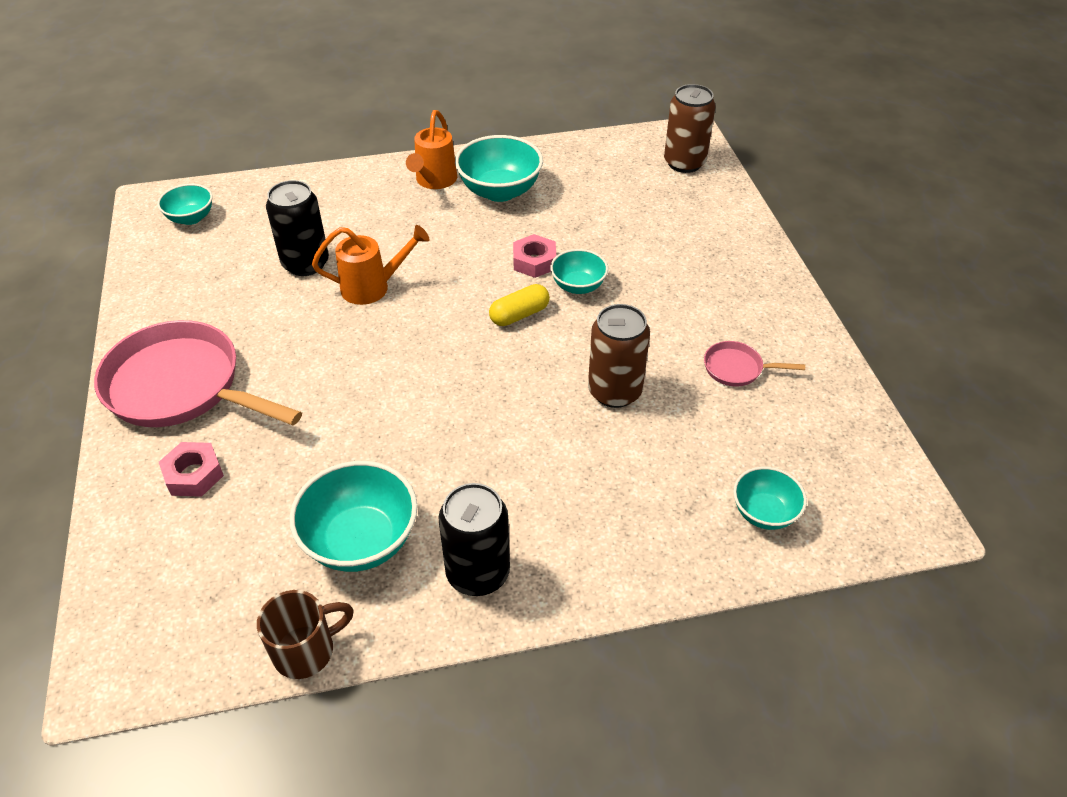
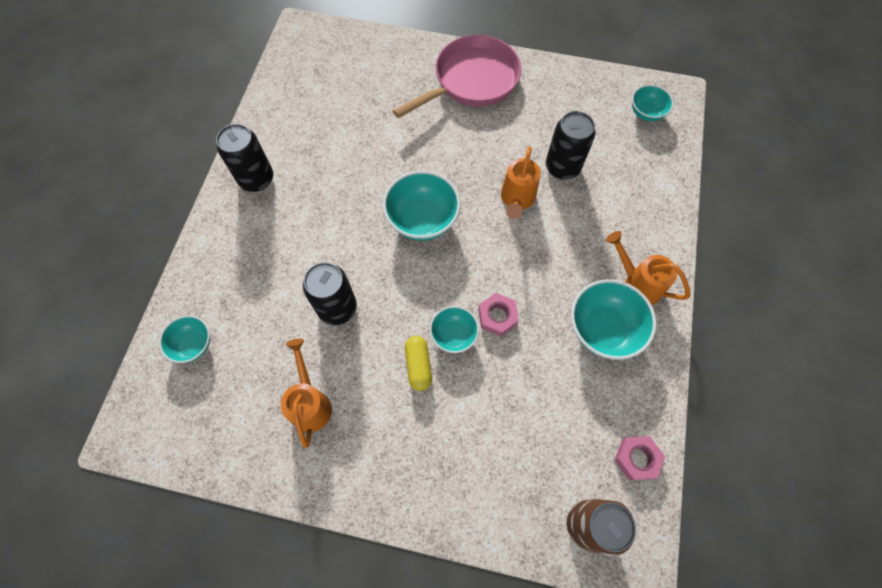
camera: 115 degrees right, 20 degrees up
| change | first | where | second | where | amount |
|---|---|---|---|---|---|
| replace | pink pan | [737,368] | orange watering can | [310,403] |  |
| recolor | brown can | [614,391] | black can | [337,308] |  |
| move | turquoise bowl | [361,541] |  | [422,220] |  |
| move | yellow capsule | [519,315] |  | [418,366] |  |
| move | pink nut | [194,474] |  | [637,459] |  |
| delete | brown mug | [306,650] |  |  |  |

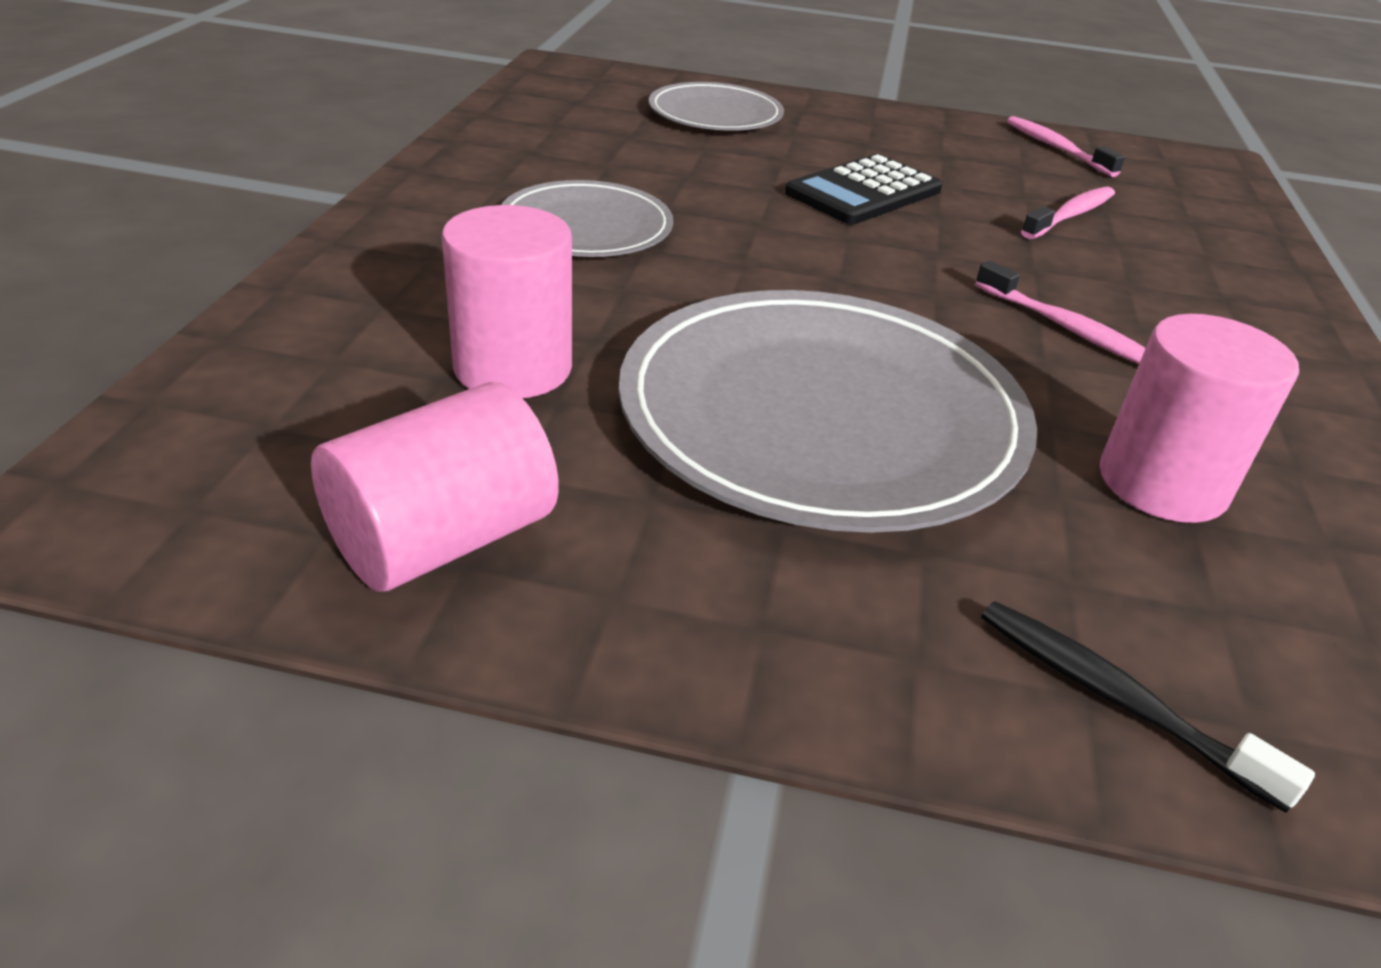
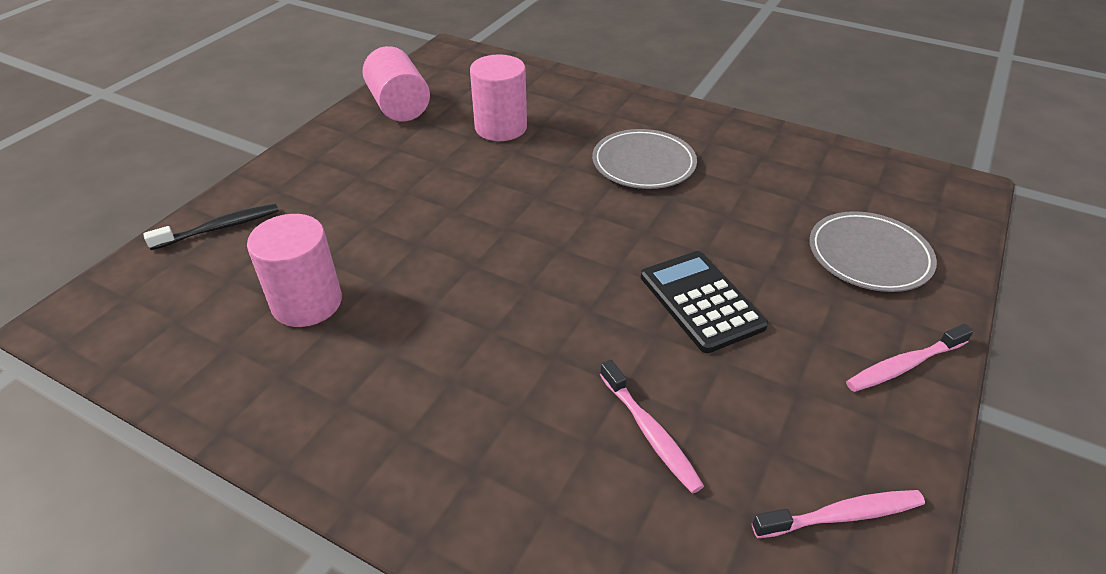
camera: 110 degrees right, 5 degrees up
| change | first | where | second | where | amount |
|---|---|---|---|---|---|
| move | pink toothbrush | [1067,328] |  | [904,365] |  |
| delete | grey plate | [821,416] |  |  |  |

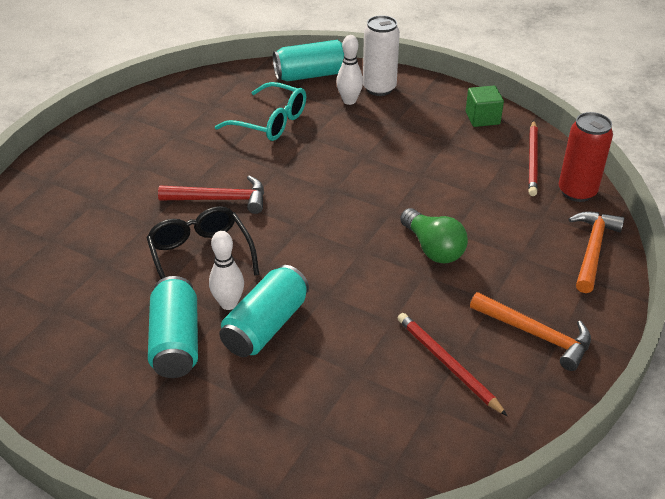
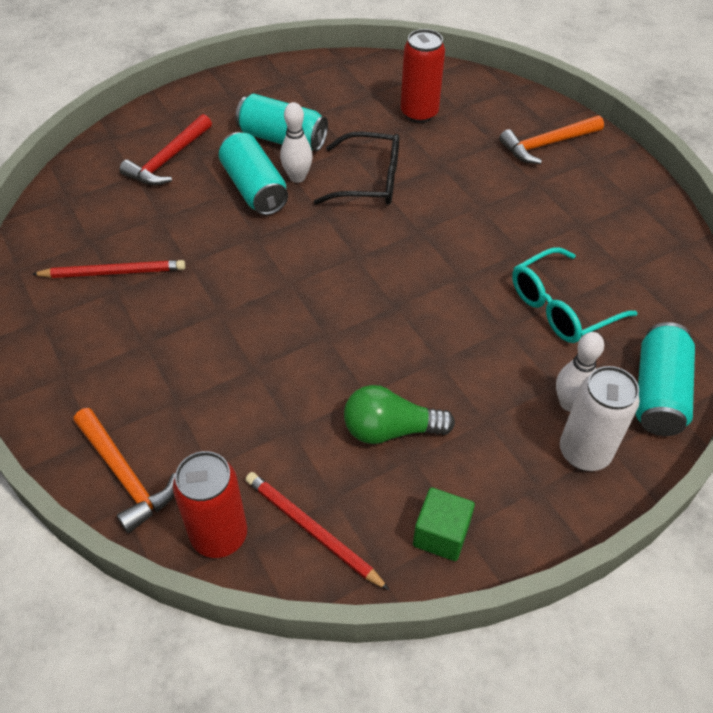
camera: 120 degrees right, 10 degrees up
| change | first | where | second | where | amount |
|---|---|---|---|---|---|
| move | red hammer | [220,199] |  | [168,159] |  |
| move | green light bulb | [433,248] |  | [390,430] |  |
| insert |  |  | red can | [419,113] |  |
| move | orange hammer | [536,334] |  | [547,144] |  |

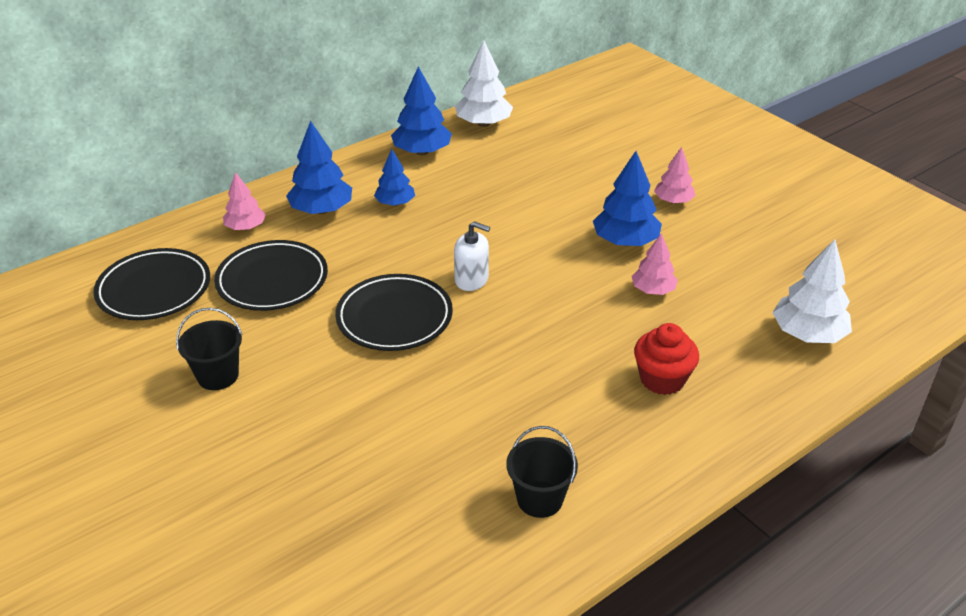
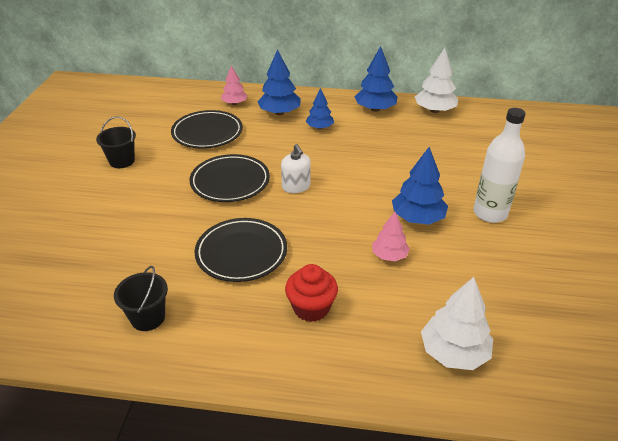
camera: 45 degrees right, 0 degrees up
| change | first | where | second | where | amount |
|---|---|---|---|---|---|
| move | black plate | [154,289] |  | [241,253] |  |
| replace | pink tree | [673,201] | white bottle | [490,213] |  |

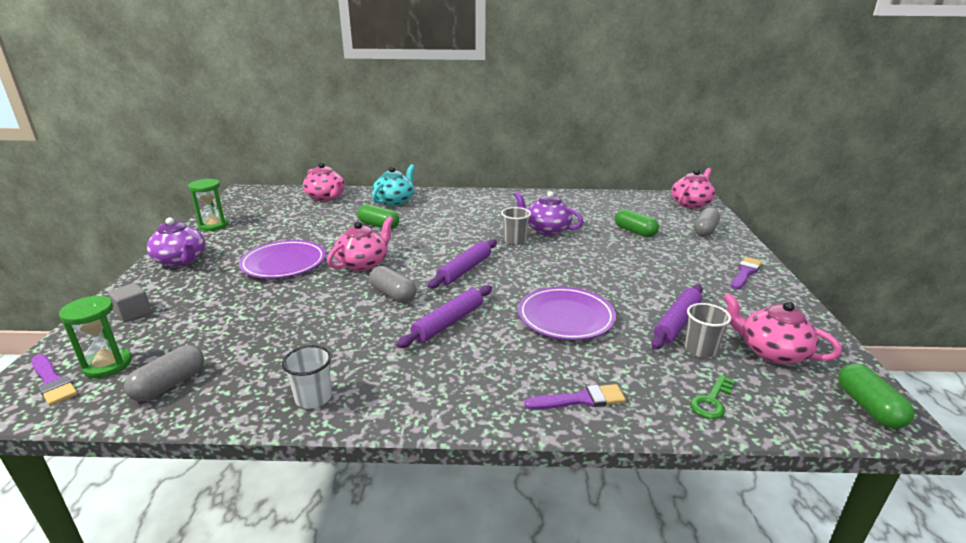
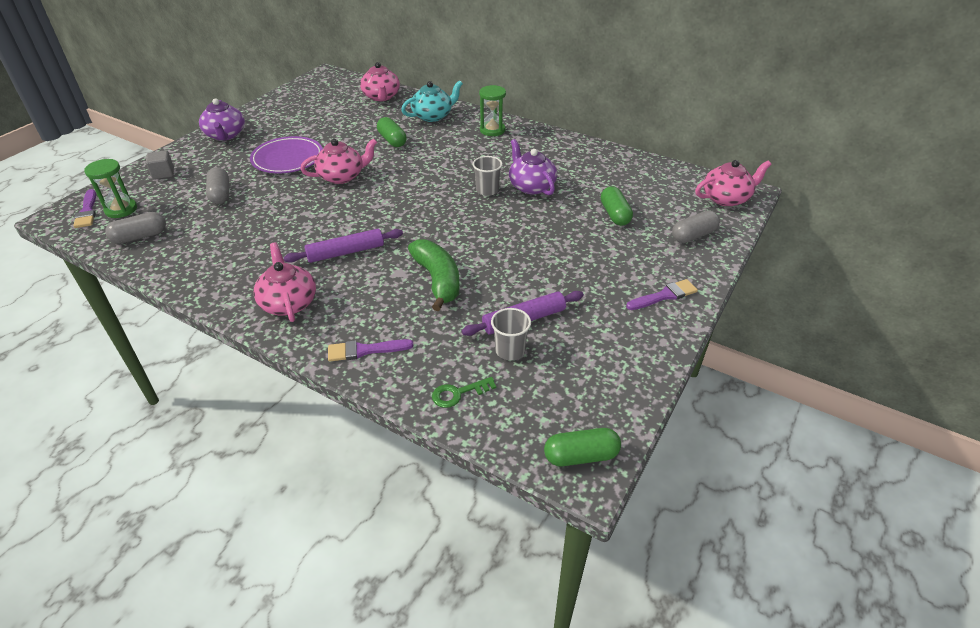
camera: 30 degrees right, 15 degrees up
| change | first | where | second | where | amount |
|---|---|---|---|---|---|
| move | grey capsule | [393,294] |  | [220,194] |  |
| move | pink teapot | [771,352] |  | [288,302] |  |
| rotate | purple brush | [580,399] |  | [365,350] | 150 degrees clockwise |
| replace | purple plate | [566,317] | green banana | [437,280] |  |
| move | green hourglass | [213,225] |  | [492,130] |  |
| rotate | green capsule | [868,407] |  | [581,456] | 60 degrees clockwise |
| delete | white cup | [313,398] |  |  |  |
| delete | purple rolling pin | [465,270] |  |  |  |

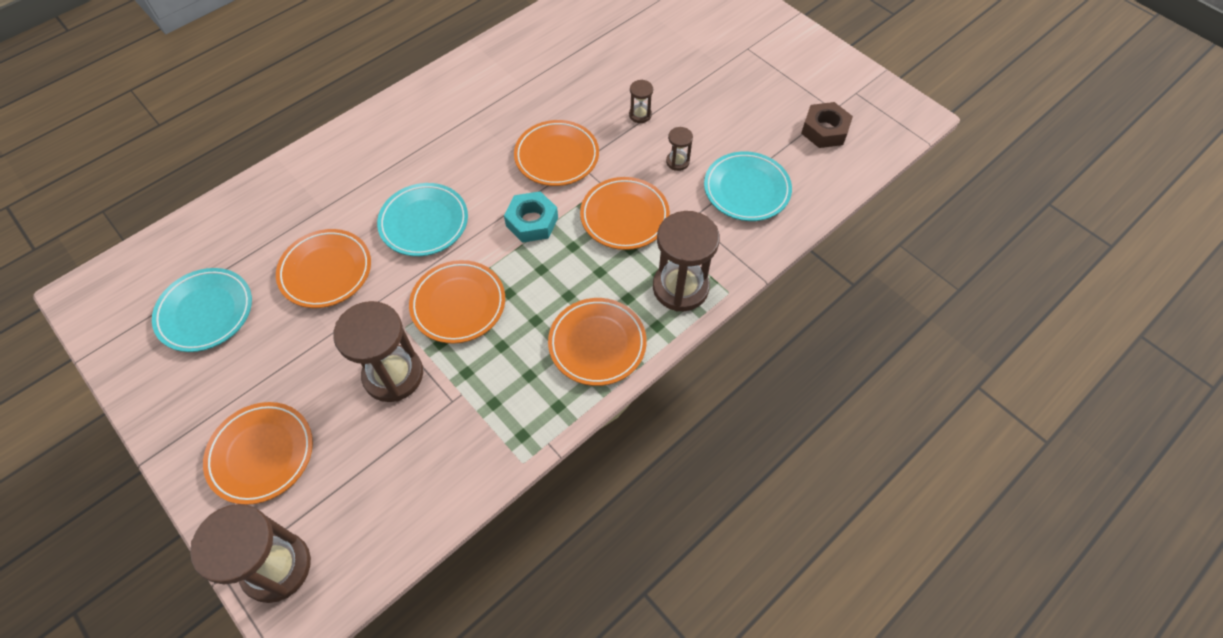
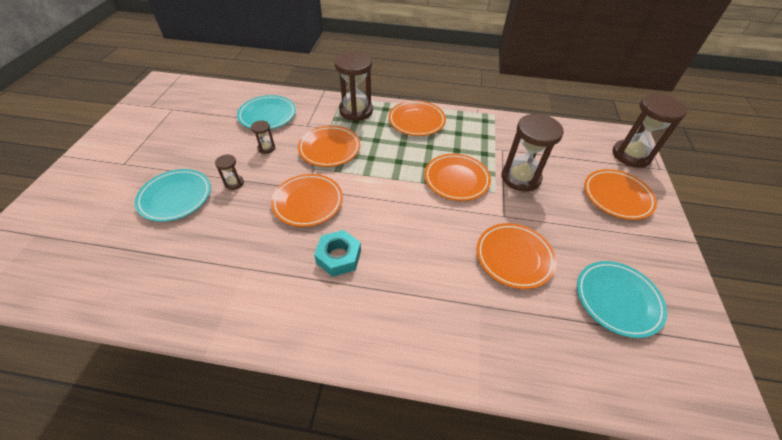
camera: 130 degrees left, 10 degrees down
| change | first | where | second | where | amount |
|---|---|---|---|---|---|
| move | turquoise plate | [424,223] |  | [176,197] |  |
| move | turquoise nut | [532,222] |  | [338,257] |  |
| delete | brown nut | [824,130] |  |  |  |

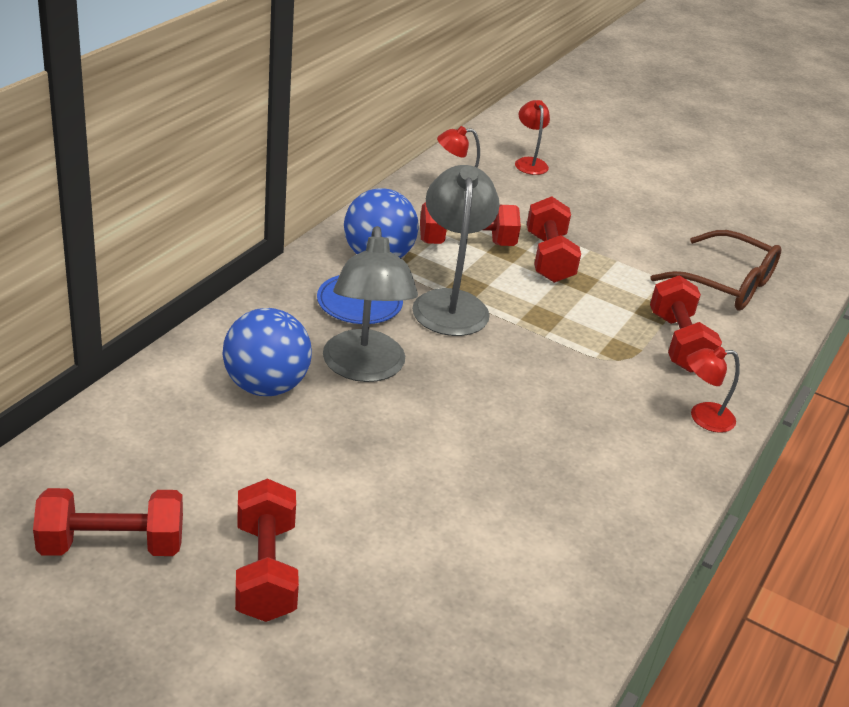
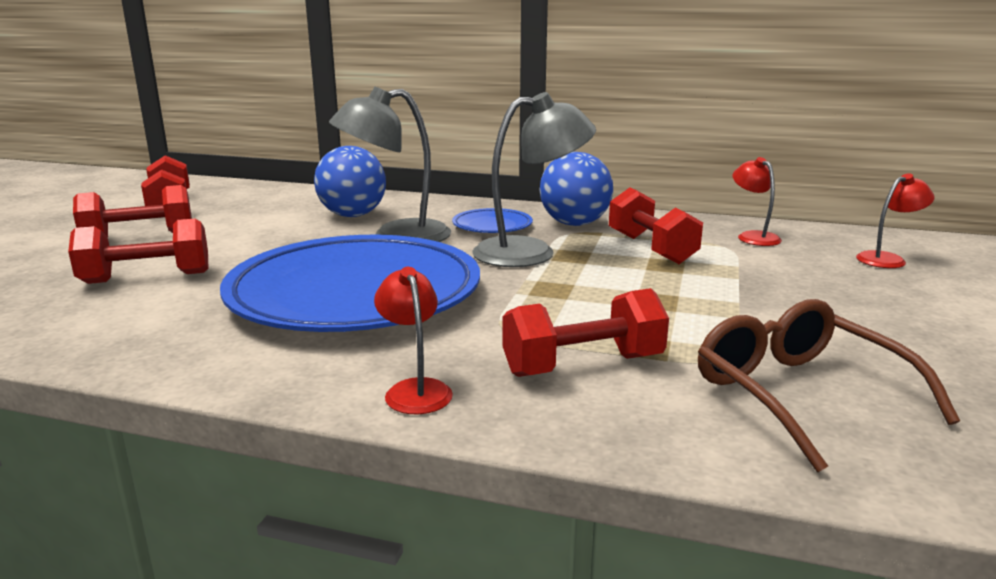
camera: 80 degrees right, 15 degrees down
| change | first | where | second | where | amount |
|---|---|---|---|---|---|
| move | red dumbbell | [548,258] |  | [147,278] |  |
| insert |  |  | blue plate | [355,294] |  |
| rotate | brown glasses | [724,283] |  | [801,396] | 135 degrees clockwise |

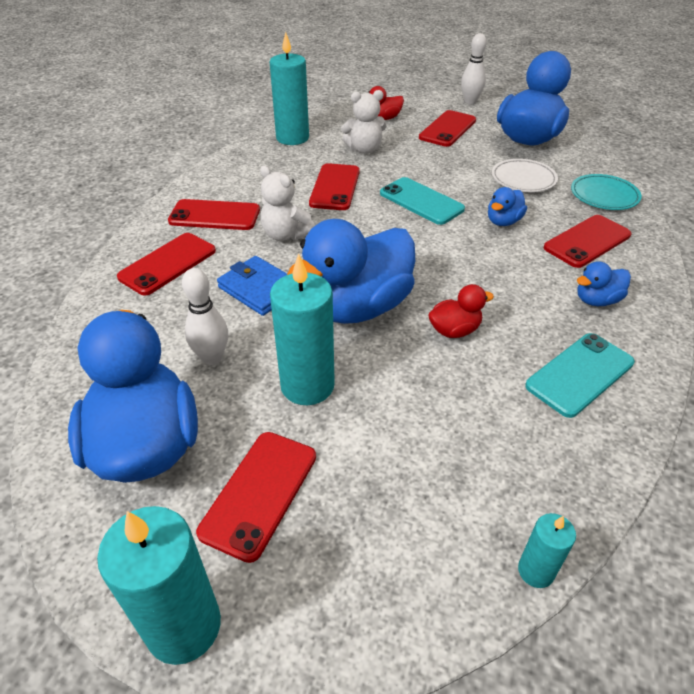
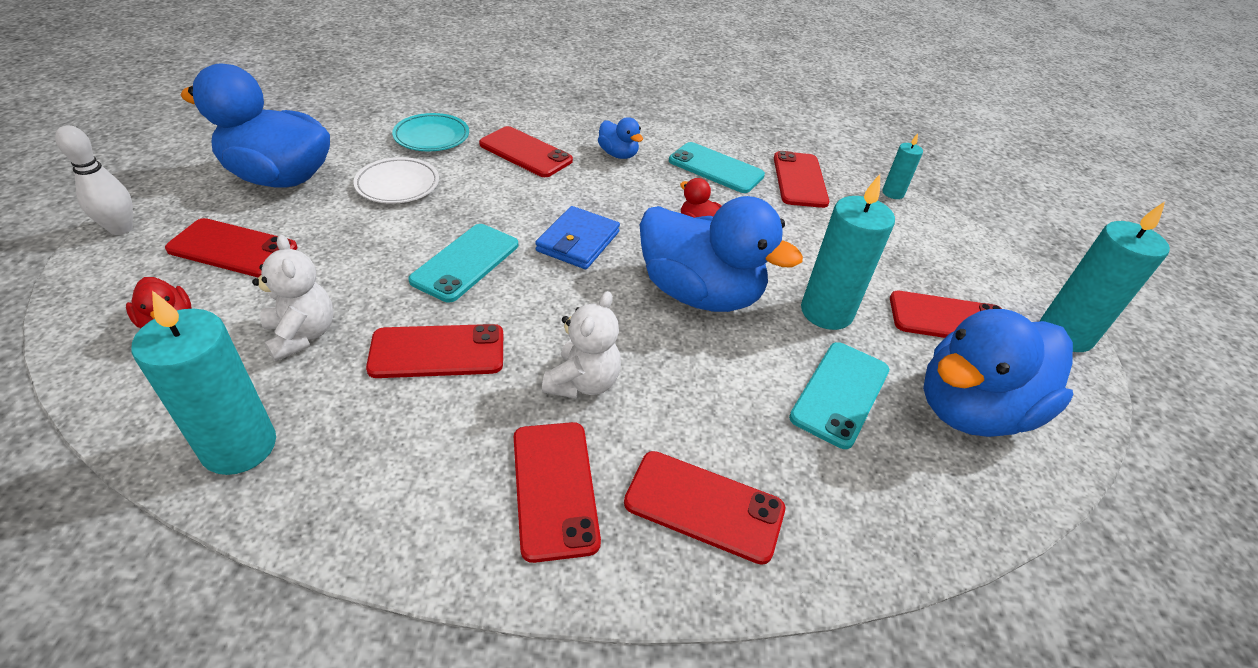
camera: 110 degrees left, 0 degrees up
| change | first | where | second | where | amount |
|---|---|---|---|---|---|
| move | blue wallet | [259,289] |  | [578,241] |  |
| insert |  |  | red phone | [799,180] |  |
| replace | white bowling pin | [212,357] | turquoise phone | [840,393] |  |
| delete | blue duck | [503,221] |  |  |  |

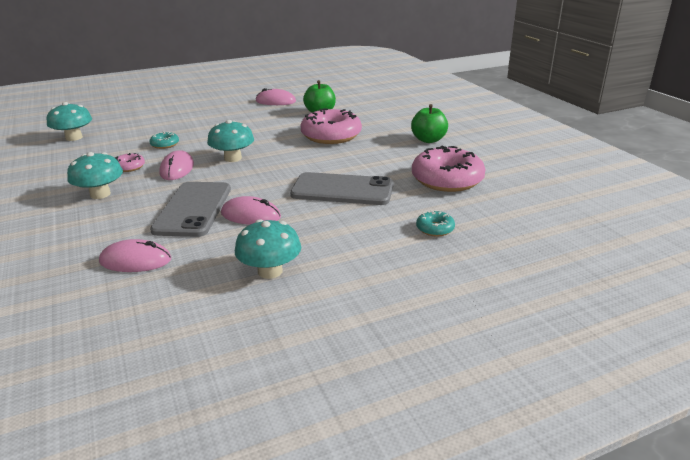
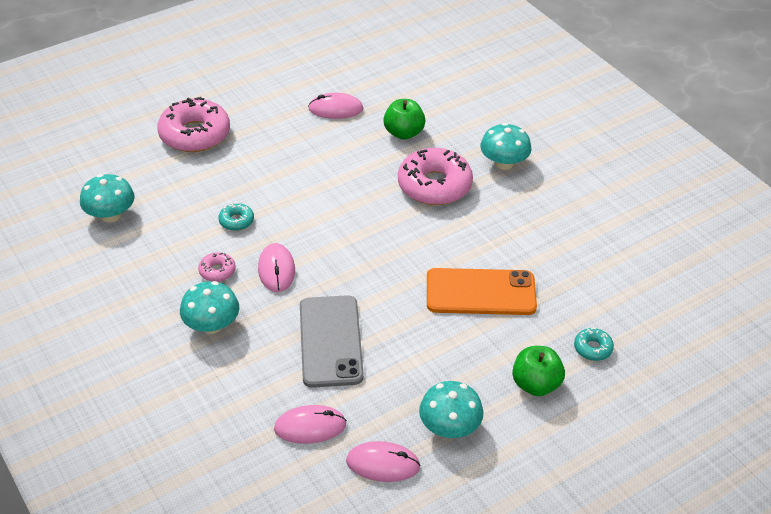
camera: 10 degrees left, 15 degrees up
| change | first | where | second | where | amount |
|---|---|---|---|---|---|
| move | pink donut | [447,180] |  | [195,134] |  |
| move | pink mouse | [251,215] |  | [383,464] |  |
| recolor | grey phone | [342,190] | orange phone | [480,292] |  |
| move | turquoise mushroom | [233,158] |  | [504,163] |  |
| move | green apple | [428,140] |  | [536,384] |  |

